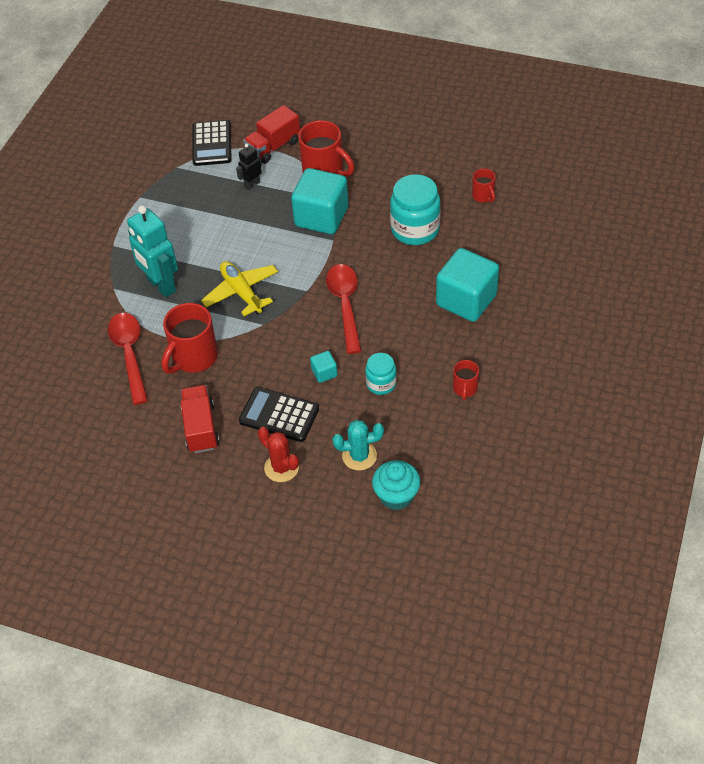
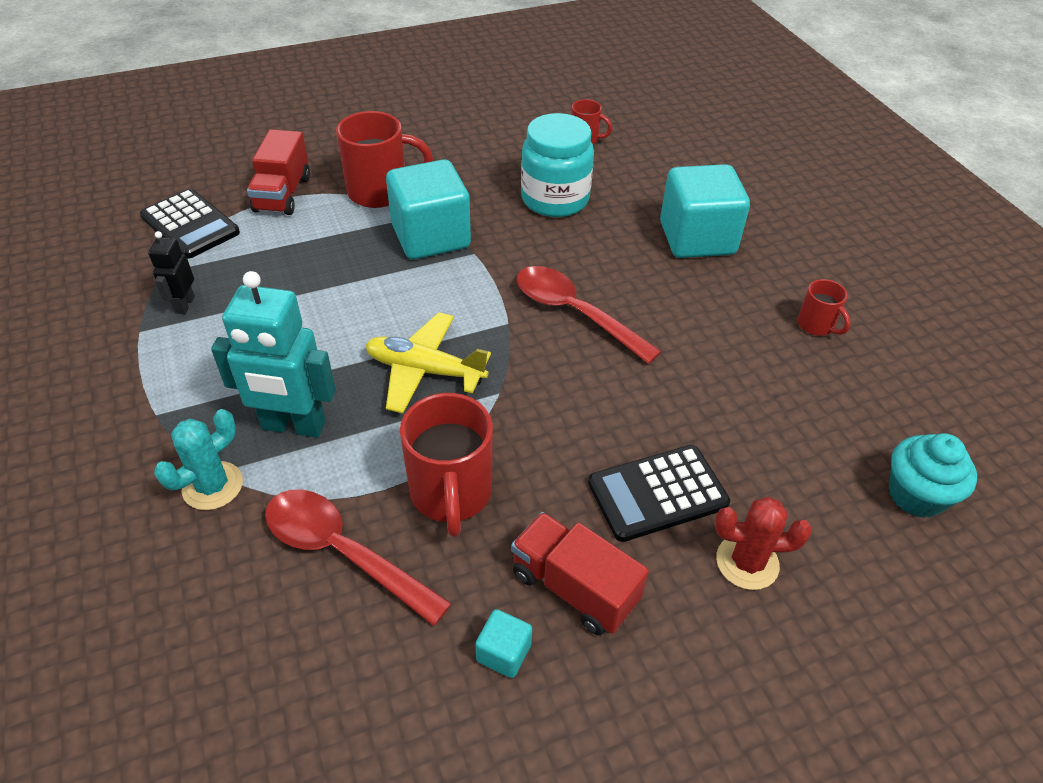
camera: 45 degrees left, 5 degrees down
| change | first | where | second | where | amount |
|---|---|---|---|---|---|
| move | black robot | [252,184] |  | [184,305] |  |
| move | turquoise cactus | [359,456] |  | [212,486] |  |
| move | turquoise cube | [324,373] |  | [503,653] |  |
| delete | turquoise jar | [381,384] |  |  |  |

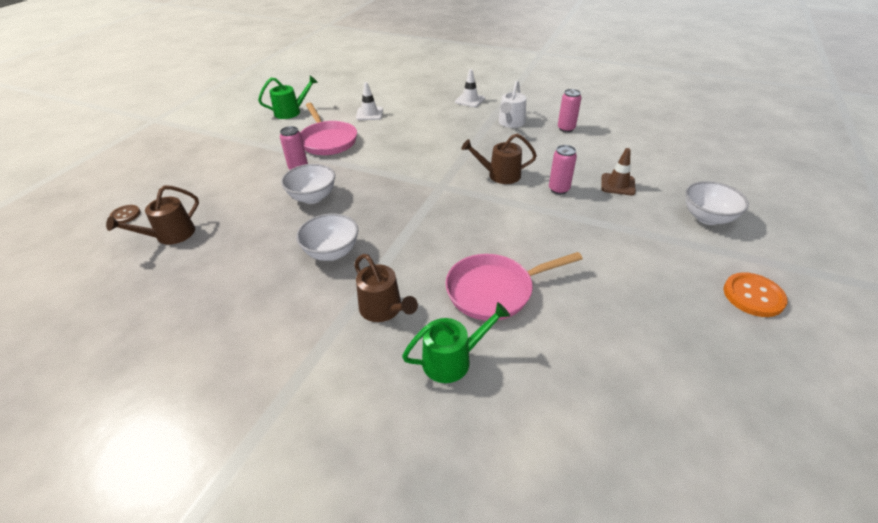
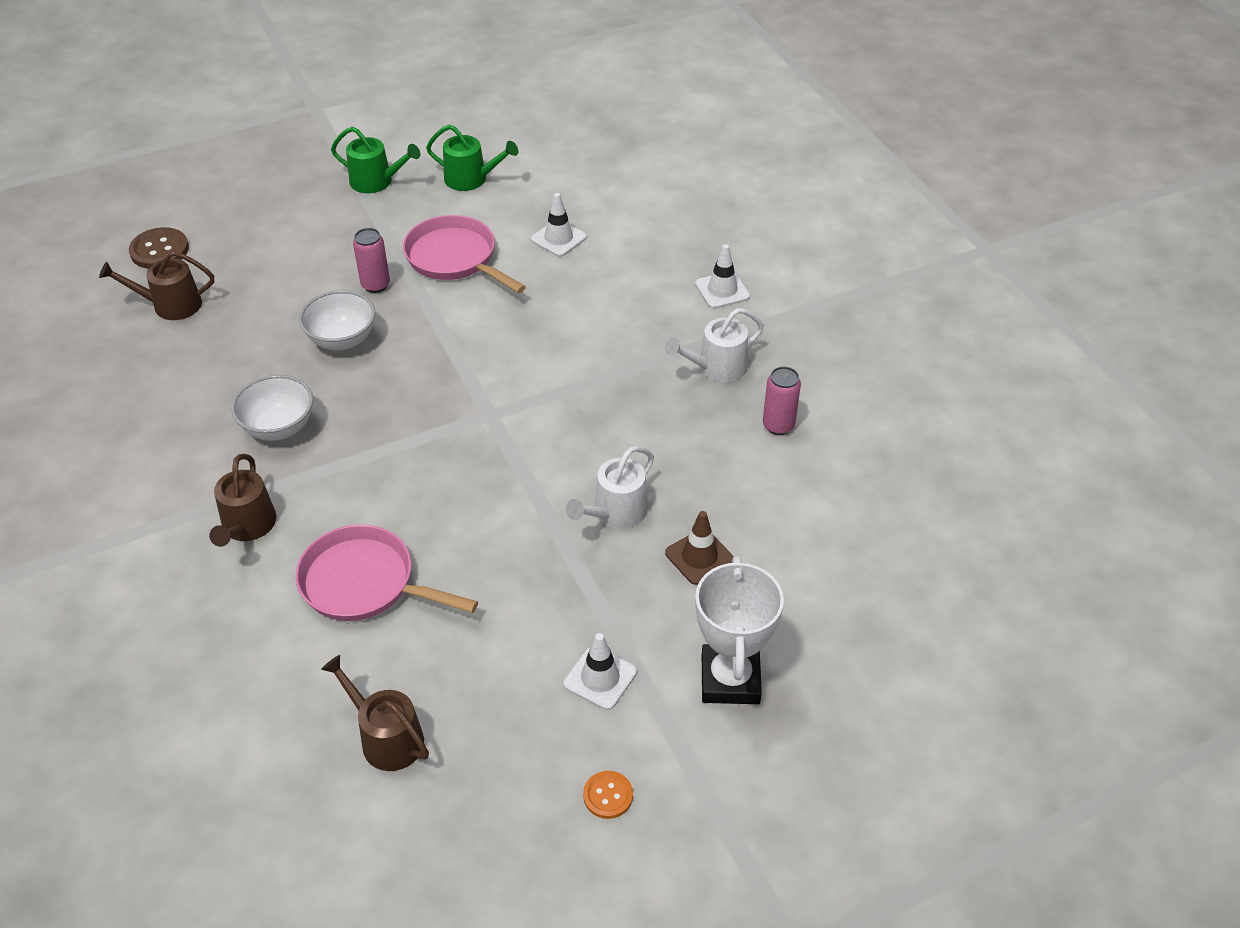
camera: 40 degrees right, 5 degrees up
| change | first | where | second | where | amount |
|---|---|---|---|---|---|
| resize | brown button | [125,215] |  | [159,250] | x1.63 |
| move | brown watering can | [500,175] |  | [386,738] |  |
| move | green watering can | [452,360] |  | [376,181] |  |
| rotate | pink pan | [327,141] |  | [455,258] | 120 degrees clockwise |
| insert |  |  | white traffic cone | [600,678] |  |
| replace | pink can | [558,189] | white watering can | [616,512] |  |
| resize | orange button | [753,296] |  | [608,795] | x0.61 |
| replace | white bowl | [707,218] | white trophy | [730,679] |  |

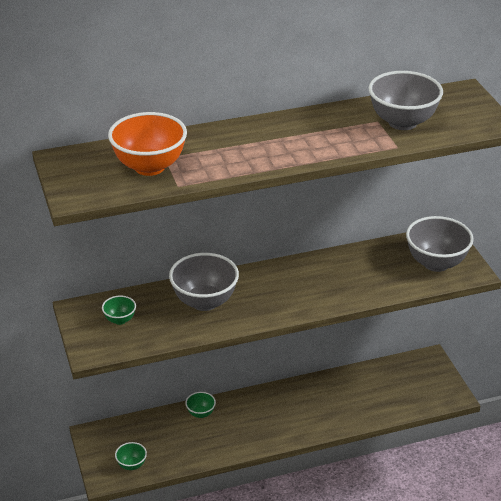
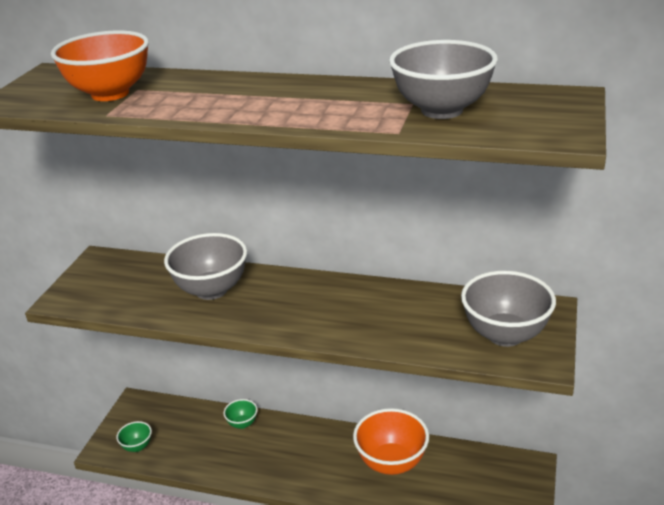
camera: 35 degrees right, 5 degrees down
| change | first | where | second | where | amount |
|---|---|---|---|---|---|
| insert |  |  | orange bowl | [391,463] |  |
| delete | green bowl | [120,320] |  |  |  |

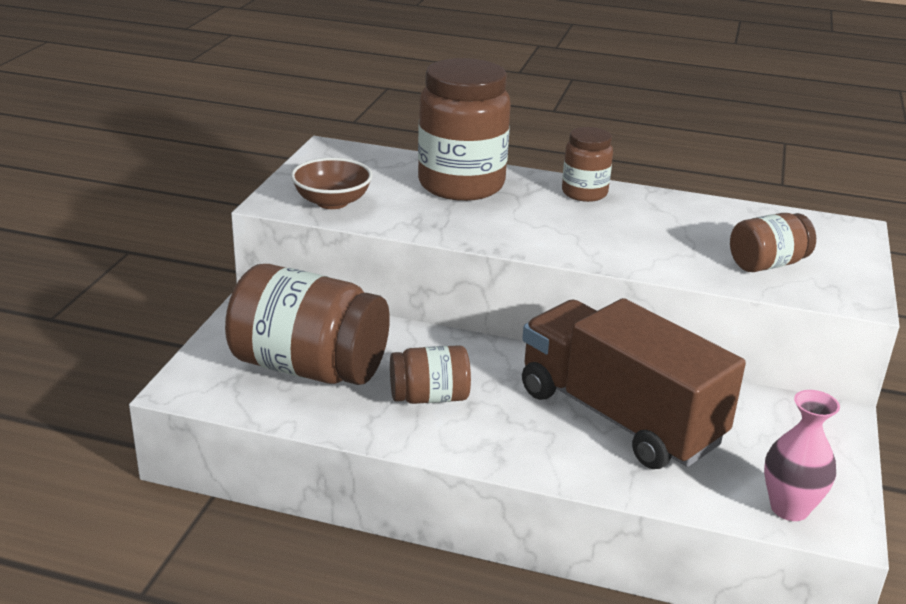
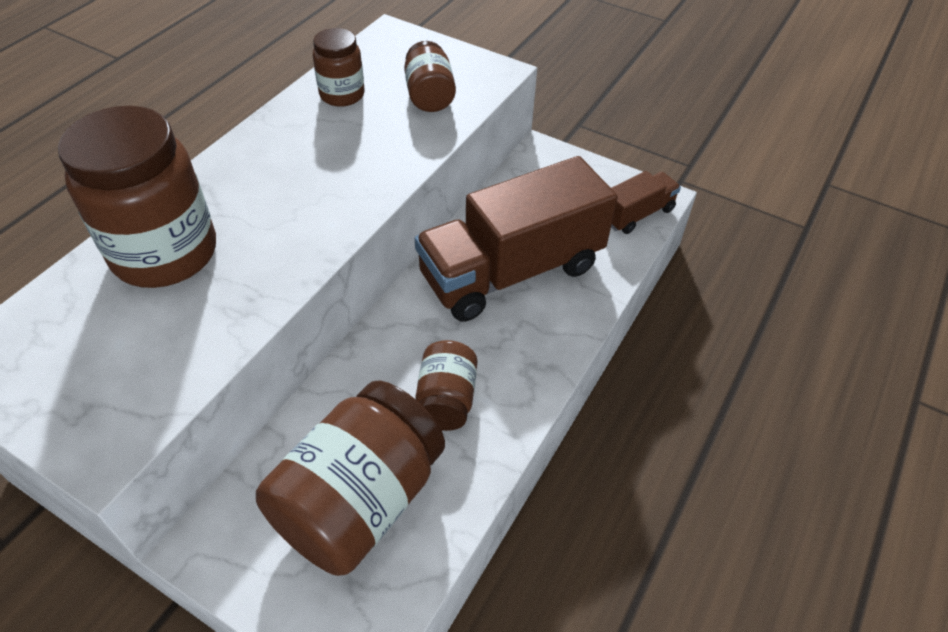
camera: 75 degrees left, 20 degrees up
| change | first | where | second | where | amount |
|---|---|---|---|---|---|
| move | brown jar | [584,193] |  | [342,95] |  |
| replace | pink vase | [789,508] | brown truck | [636,214] |  |
| delete | brown bowl | [332,202] |  |  |  |

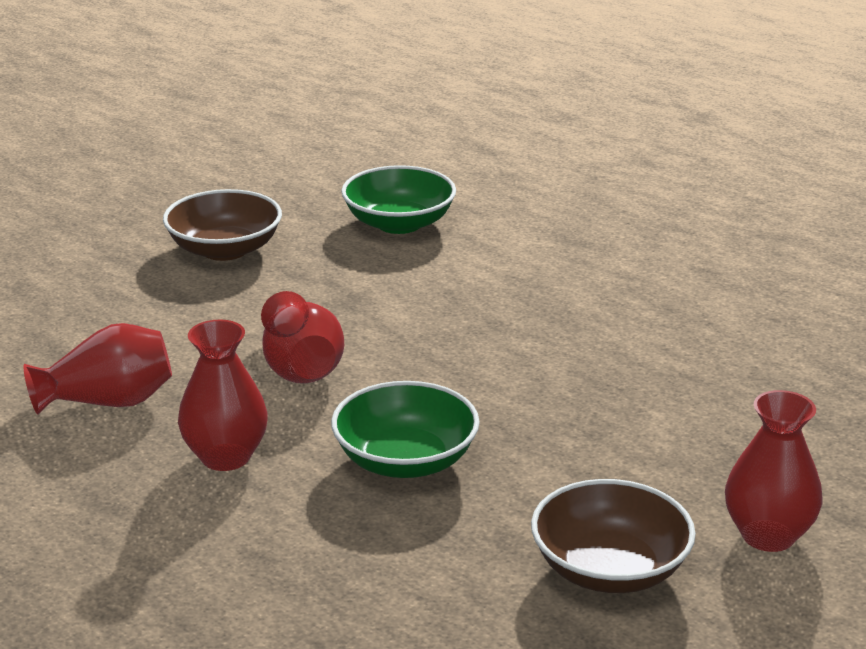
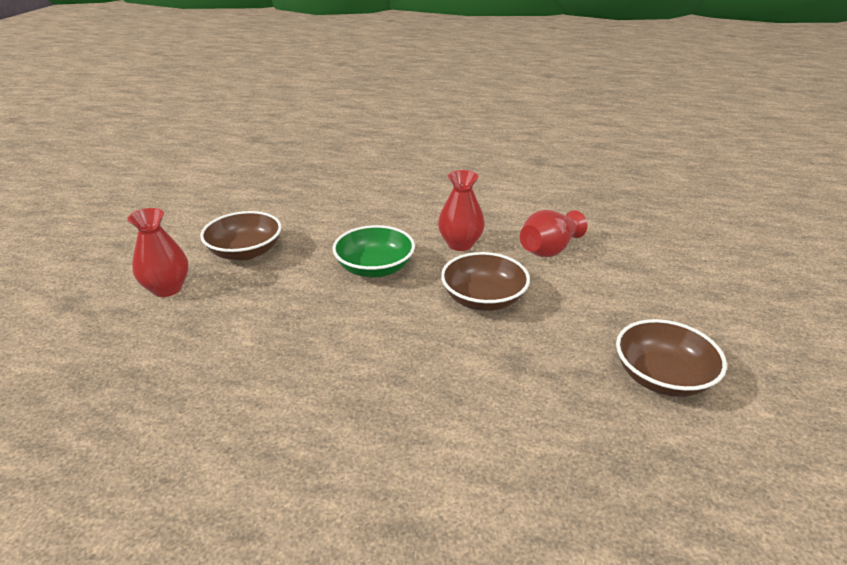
camera: 150 degrees right, 5 degrees up
| change | first | where | second | where | amount |
|---|---|---|---|---|---|
| replace | red vase | [301,368] | brown bowl | [483,299] |  |
| delete | green bowl | [399,223] |  |  |  |

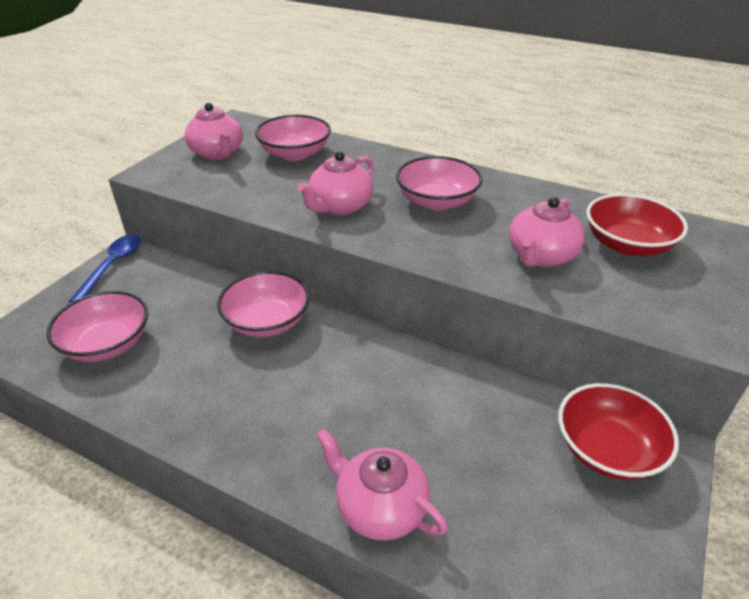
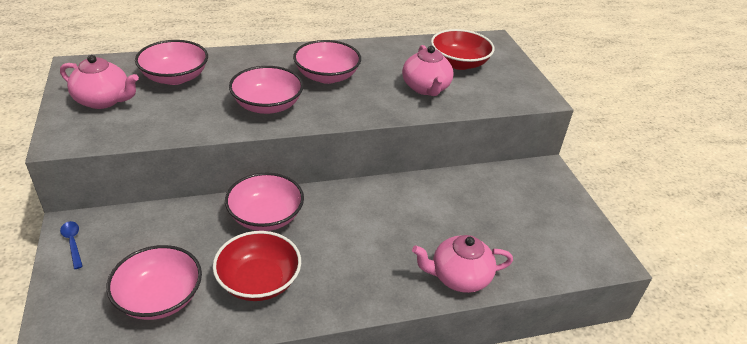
camera: 45 degrees left, 0 degrees up
| change | first | where | second | where | amount |
|---|---|---|---|---|---|
| resize | blue spoon | [112,266] |  | [73,243] | x0.59 |
| move | red bowl | [607,449] |  | [258,281] |  |
| replace | pink teapot | [340,207] | pink bowl | [267,105] |  |

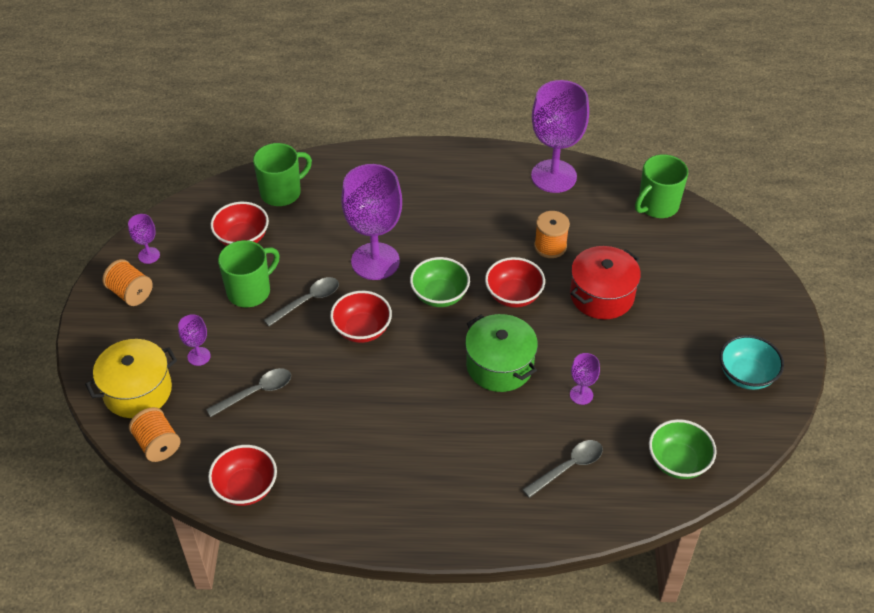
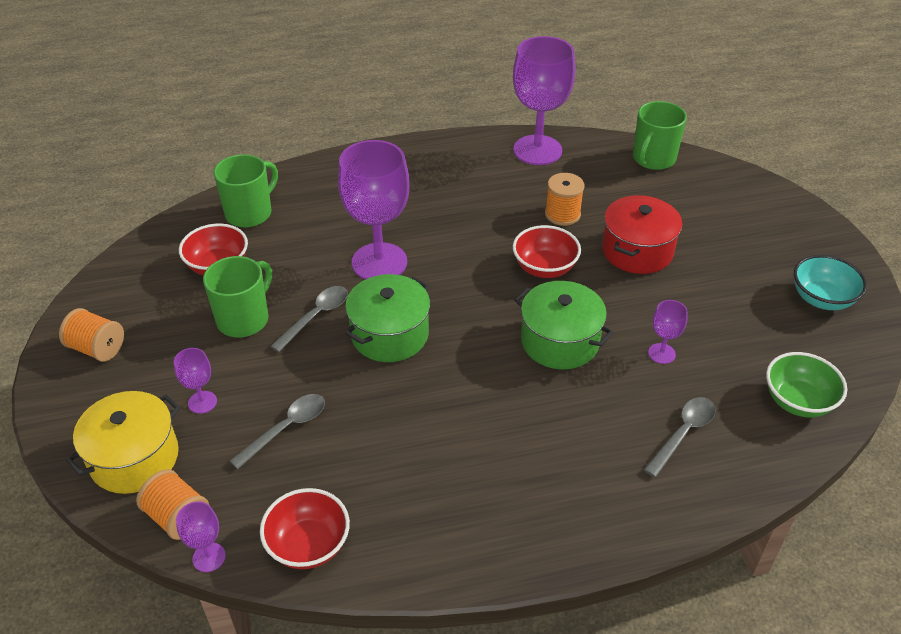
camera: 15 degrees left, 5 degrees down
| change | first | where | second | where | amount |
|---|---|---|---|---|---|
| move | purple goblet | [149,255] |  | [209,557] |  |
| replace | red bowl | [362,329] | green pot | [389,334] |  |
| delete | green bowl | [439,295] |  |  |  |

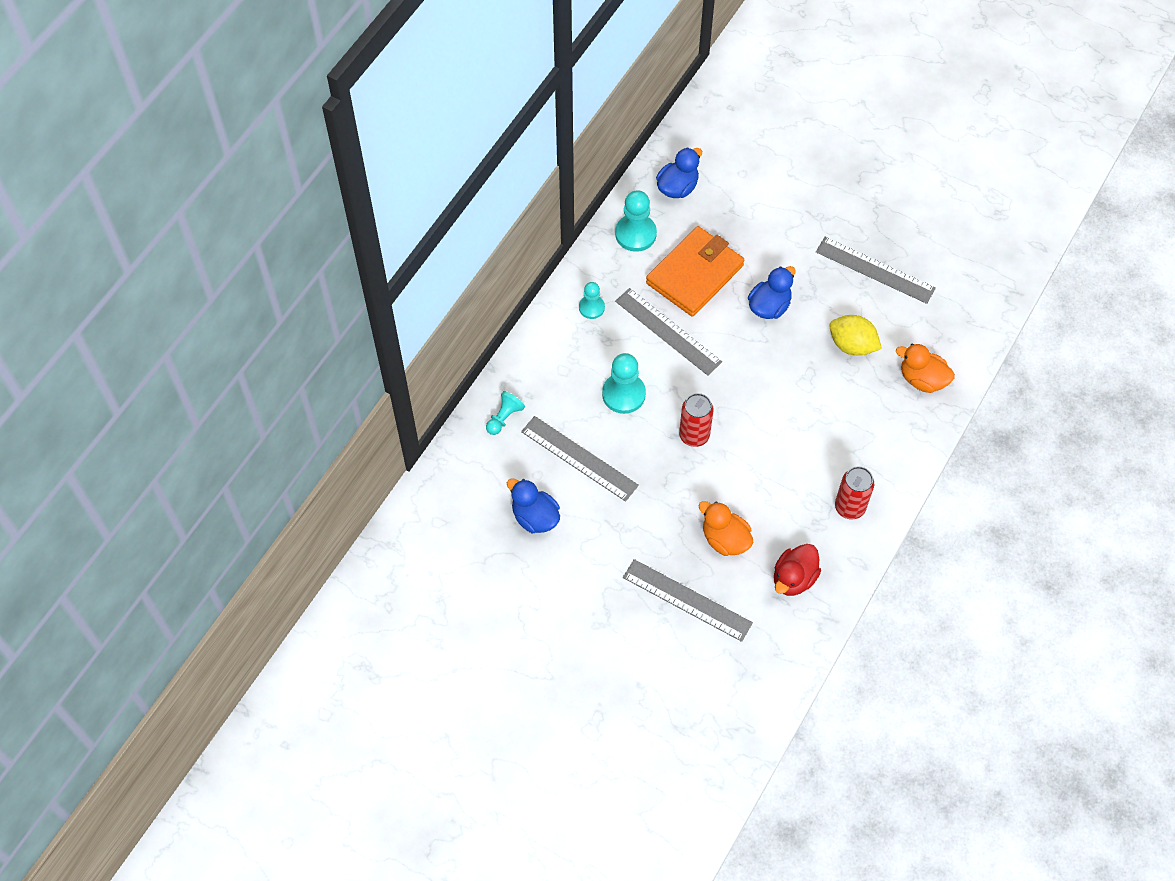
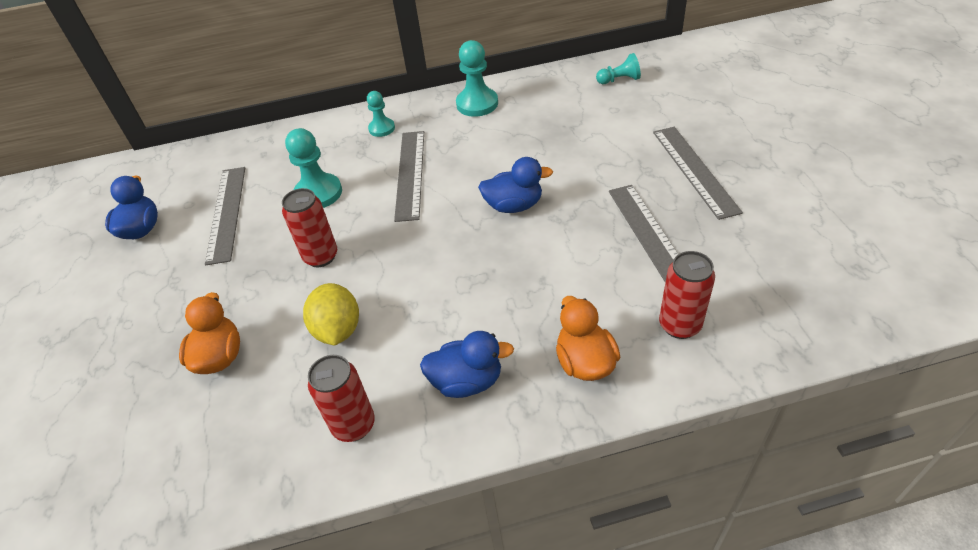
camera: 50 degrees right, 15 degrees down
| change | first | where | second | where | amount |
|---|---|---|---|---|---|
| move | yellow lemon | [852,345] |  | [338,330] |  |
| move | blue duck | [677,187] |  | [467,381] |  |
| move | turquoise pawn | [504,417] |  | [619,80] |  |
| move | grey ruler | [687,600] |  | [694,170] |  |
| insert |  |  | red can | [679,325] |  |
| delete | orange wallet | [694,274] |  |  |  |
| delete | red duck | [793,578] |  |  |  |

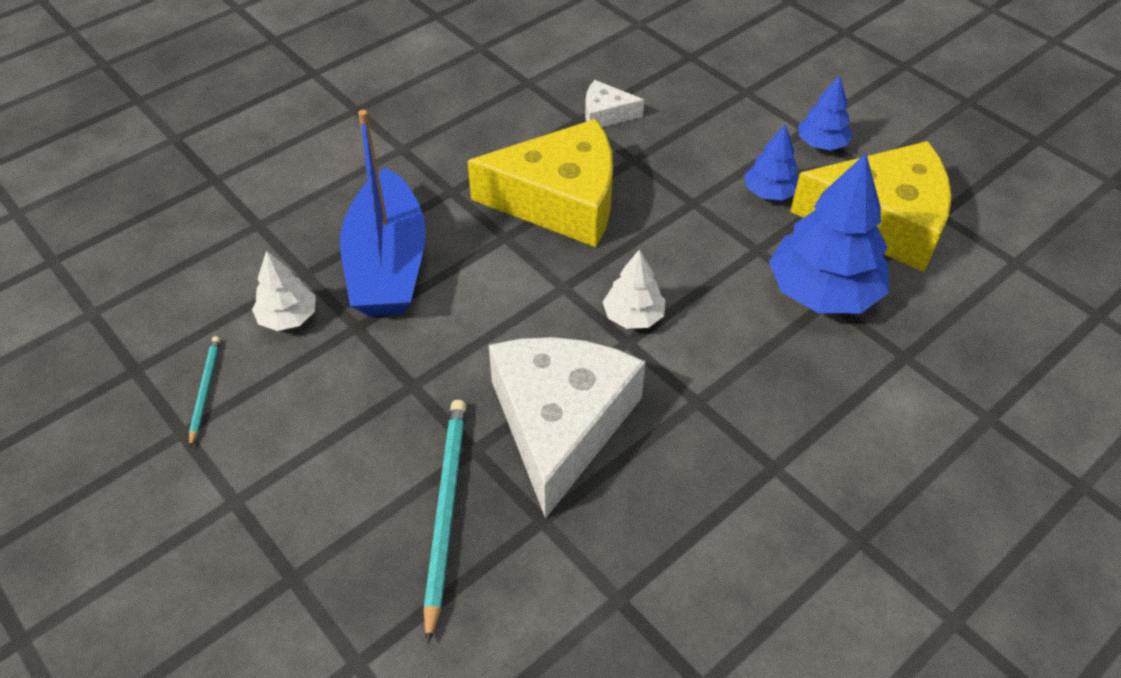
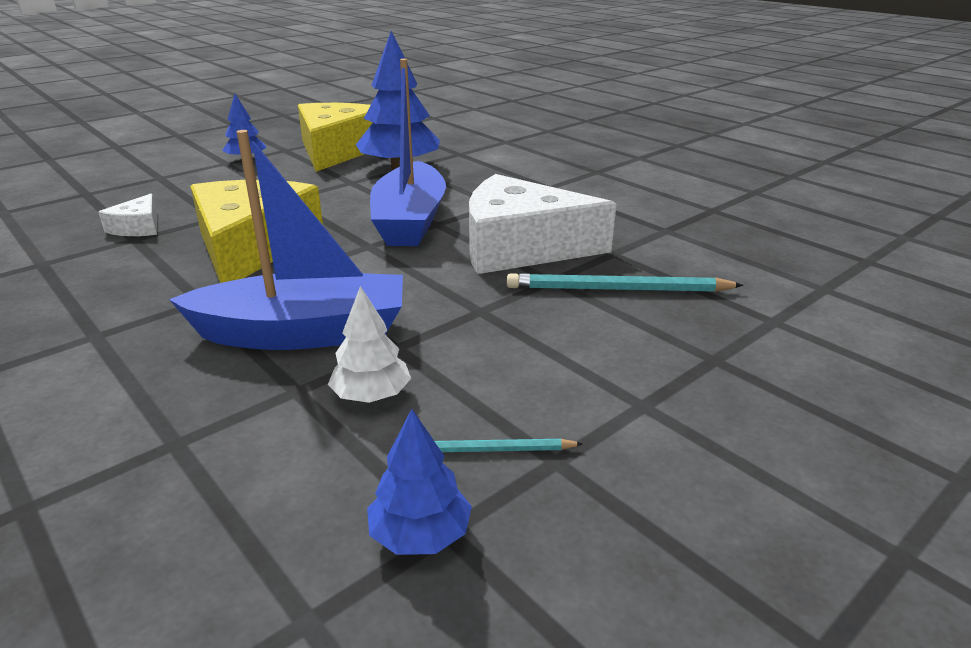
camera: 90 degrees left, 20 degrees down
| change | first | where | second | where | amount |
|---|---|---|---|---|---|
| move | blue tree | [770,192] |  | [420,534] |  |
| replace | white tree | [633,316] | blue boat | [410,221] |  |

